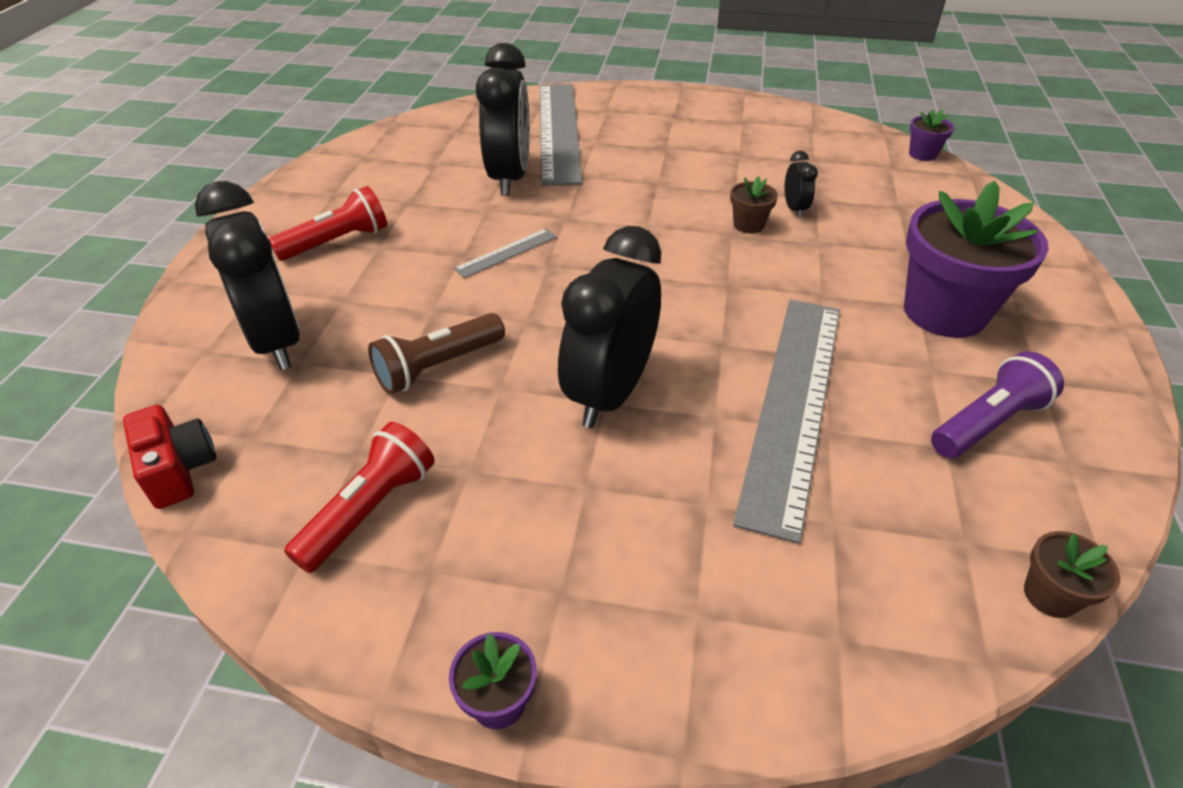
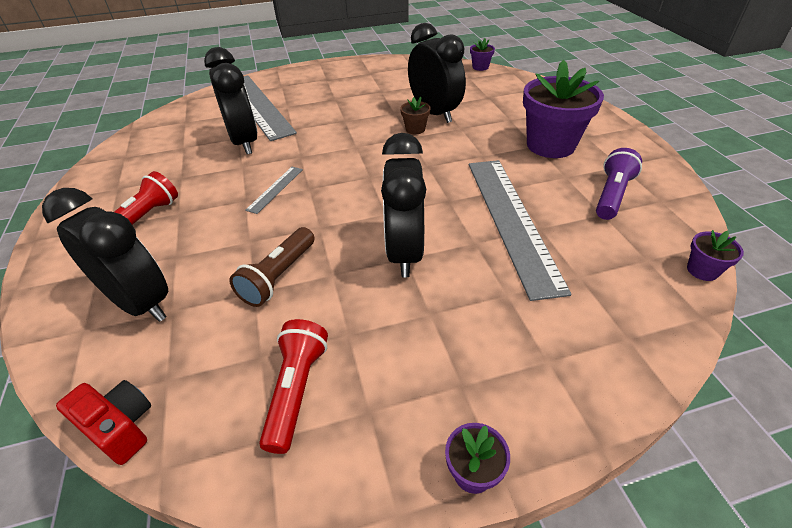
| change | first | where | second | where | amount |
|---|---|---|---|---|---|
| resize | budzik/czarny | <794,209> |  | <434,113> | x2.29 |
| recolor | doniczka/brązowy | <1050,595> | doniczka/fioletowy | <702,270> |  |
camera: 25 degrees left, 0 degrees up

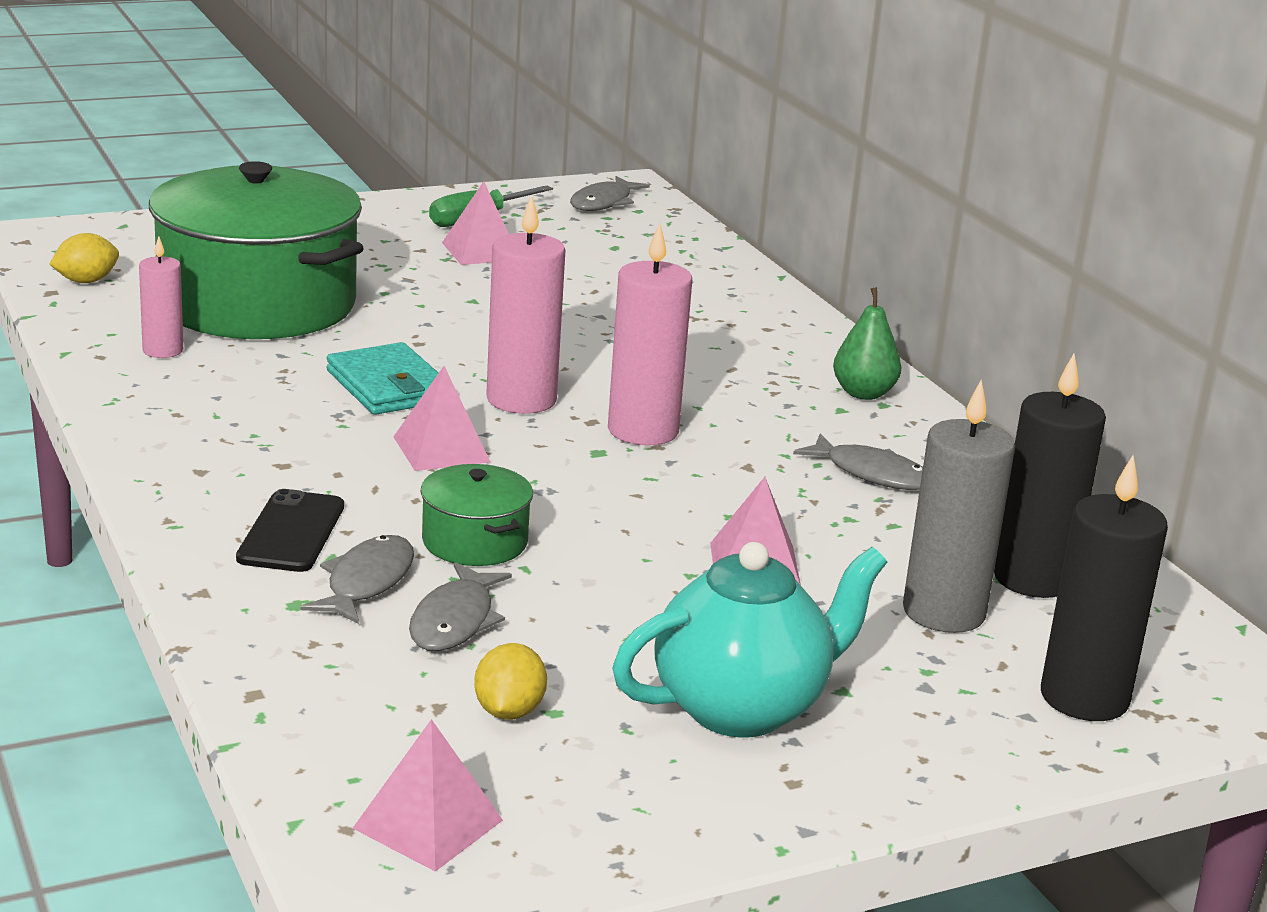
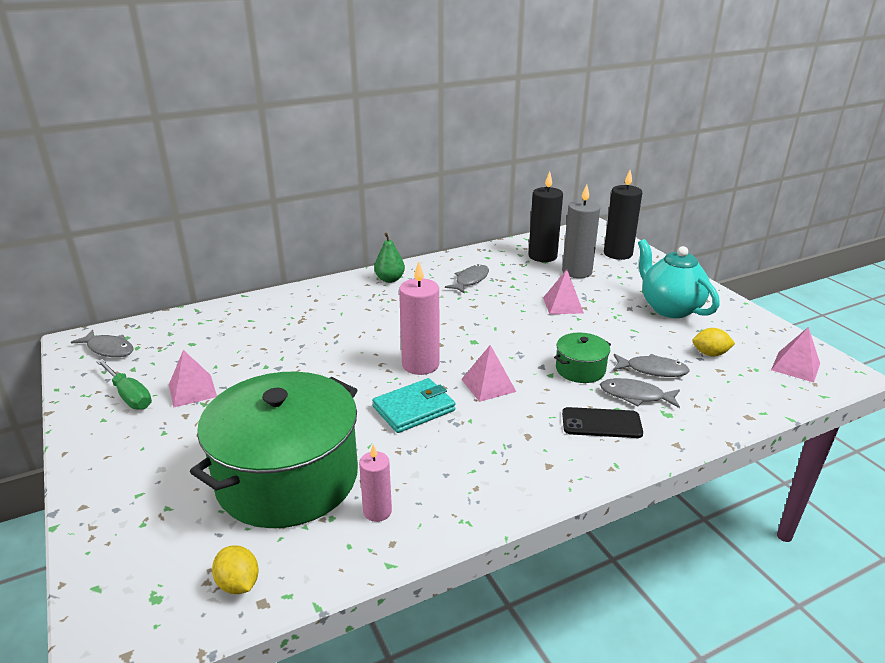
| change | first | where | second | where | amount |
|---|---|---|---|---|---|
| delete | świeca/różowy | <643,431> |  |  |  |
camera: 90 degrees left, 5 degrees up

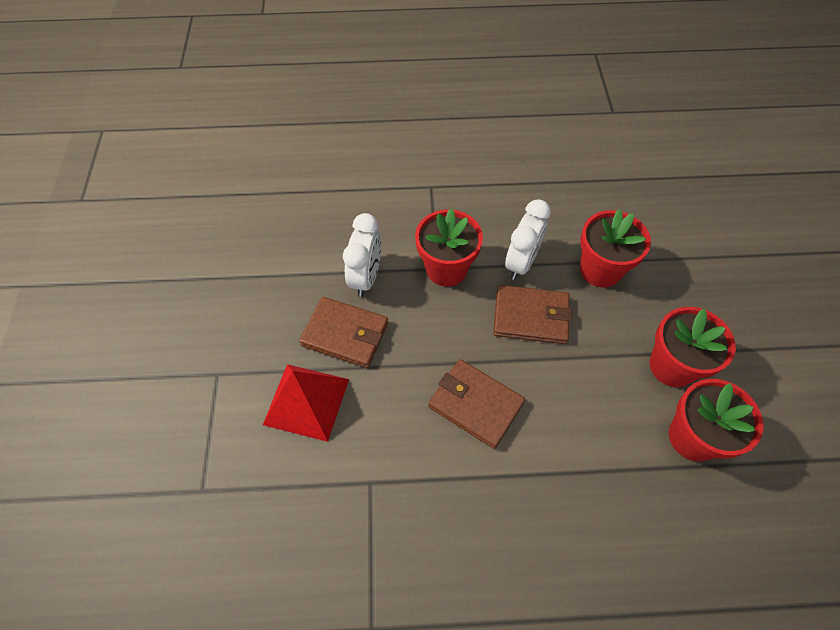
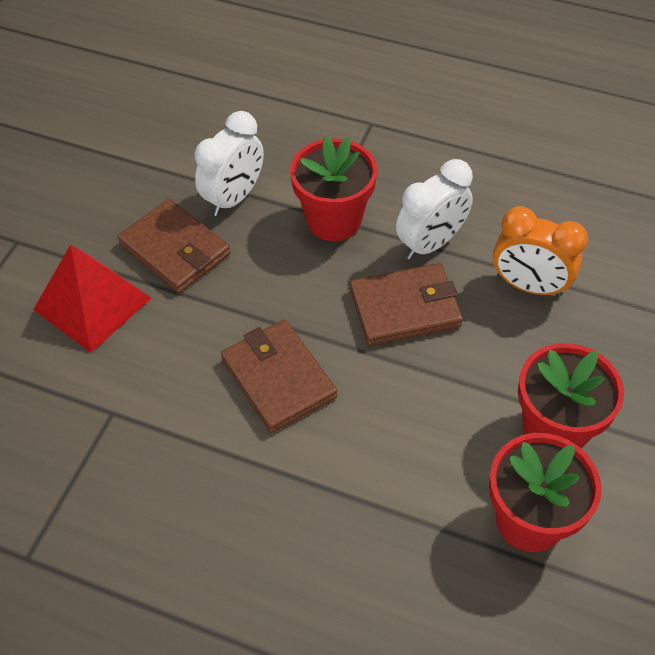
| change | first | where | second | where | amount |
|---|---|---|---|---|---|
| rotate | portfel/brązowy | <531,317> |  | <405,308> | 45 degrees counterclockwise |
| replace | doniczka/czerwony | <600,270> | budzik/pomarańczowy | <529,286> |  |
camera: 25 degrees right, 5 degrees down

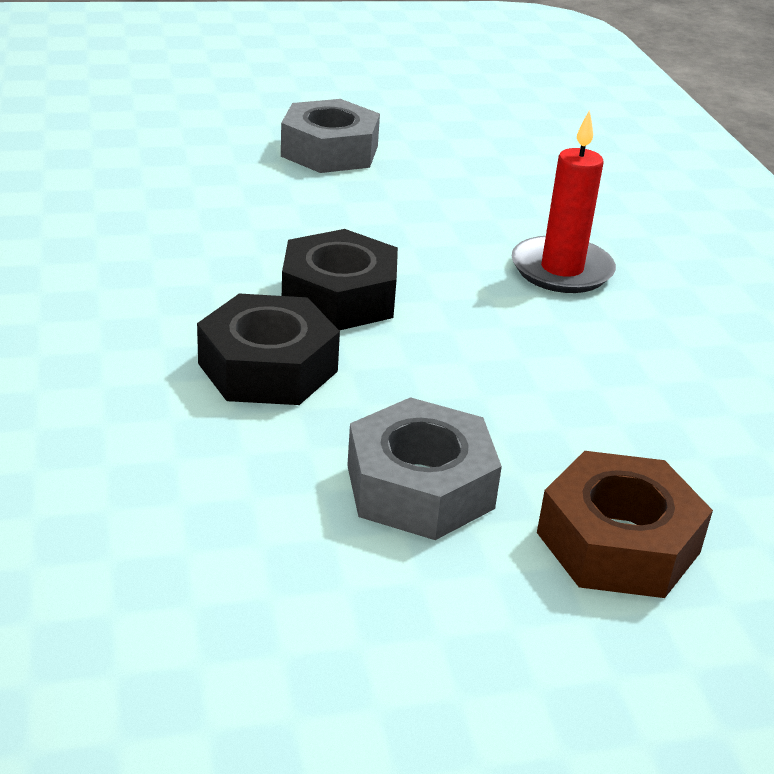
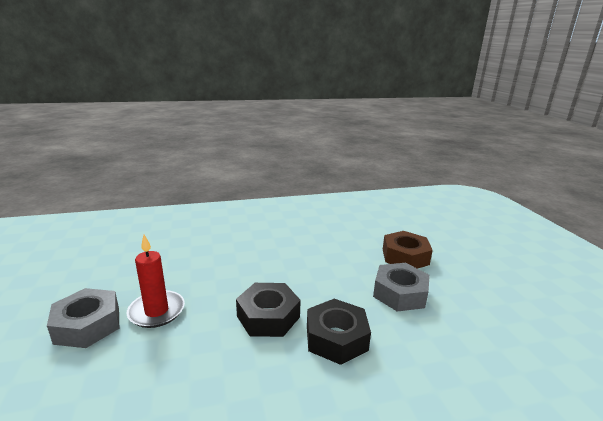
| change | first | where | second | where | amount |
|---|---|---|---|---|---|
| move | świeca/czerwony | <561,270> |  | <156,311> |  |
camera: 90 degrees left, 10 degrees down

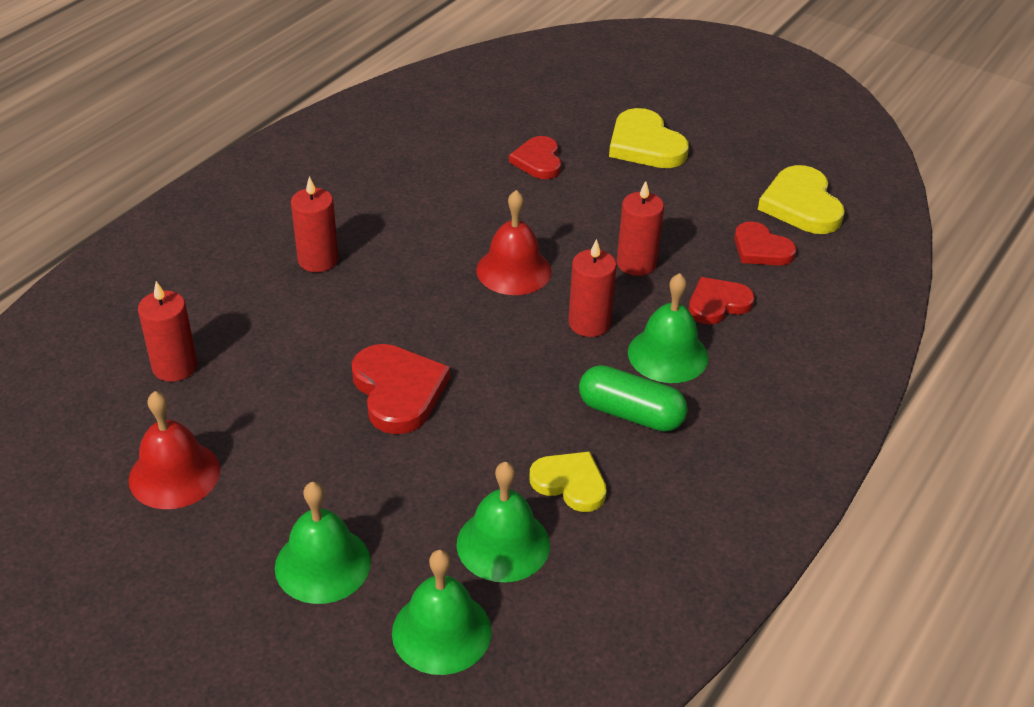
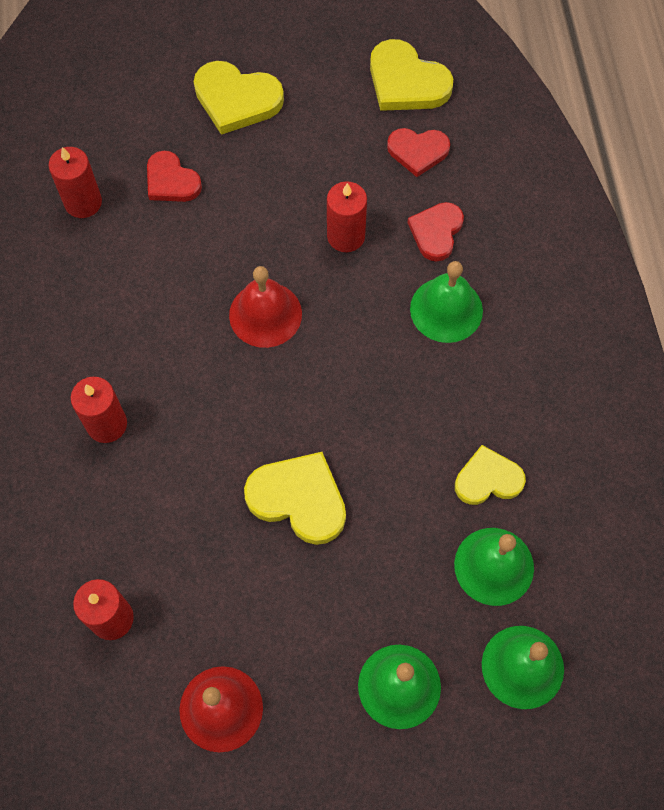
| change | first | where | second | where | amount |
|---|---|---|---|---|---|
| recolor | serce/czerwony | <398,391> | serce/żółty | <299,499> |  |
| move | świeca/czerwony | <589,323> |  | <83,202> |  |
| delete | kapsułka/zielony | <630,414> |  |  |  |
camera: 40 degrees left, 25 degrees up

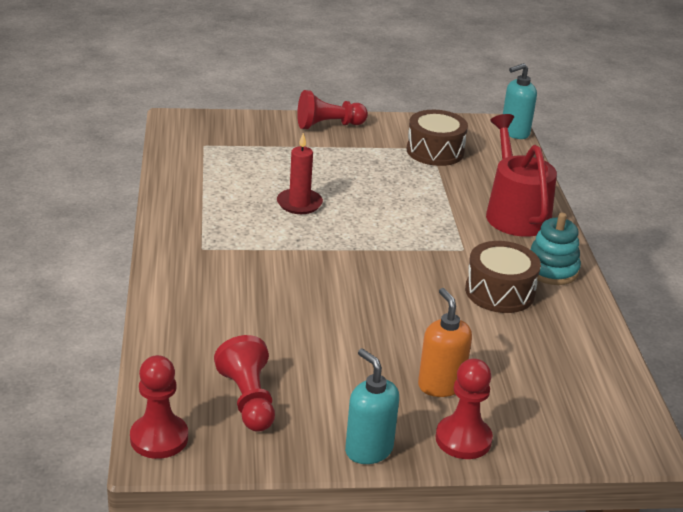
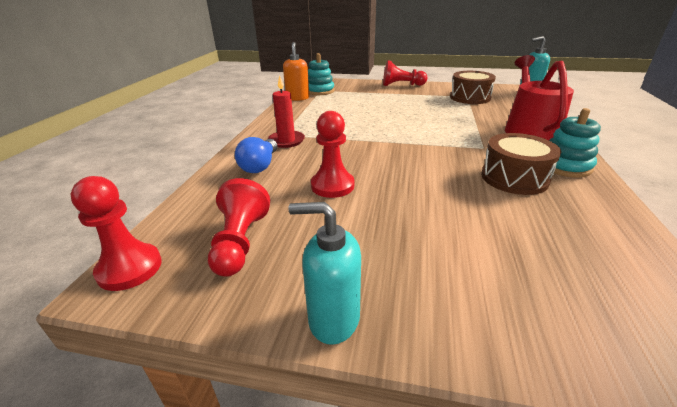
| change | first | where | second | where | amount |
|---|---|---|---|---|---|
| move | świeca/czerwony | <299,203> |  | <286,141> |  |
| rotate | dozownik mydła/turkusowy | <368,450> |  | <333,319> | 60 degrees counterclockwise |
| move | dozownik mydła/pomarańczowy | <440,385> |  | <297,98> |  |
| move | pionek/czerwony | <463,439> |  | <332,186> |  |
| insert |  |  | żarówka/niebieski | <260,166> |  |
| insert |  |  | zabawka nakładanka/turkusowy | <320,91> |  |
camera: 20 degrees right, 0 degrees up

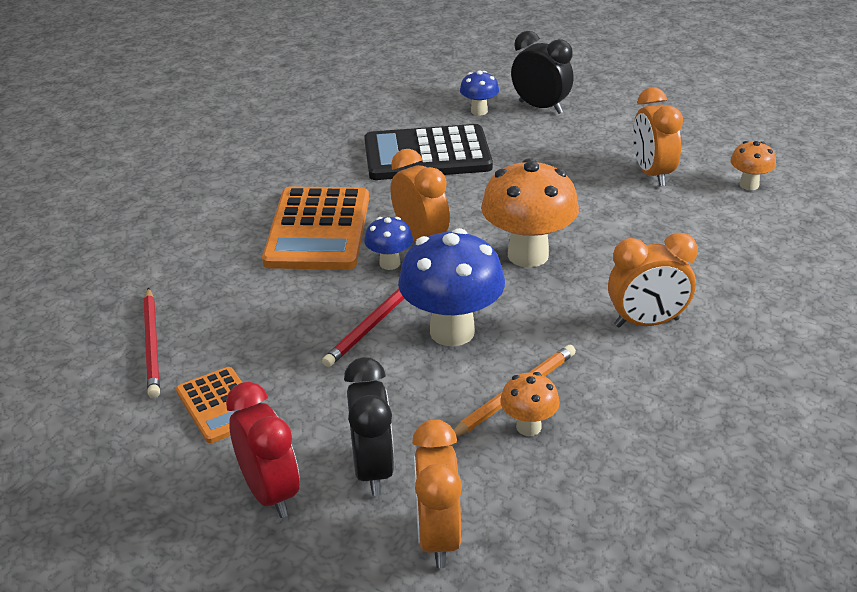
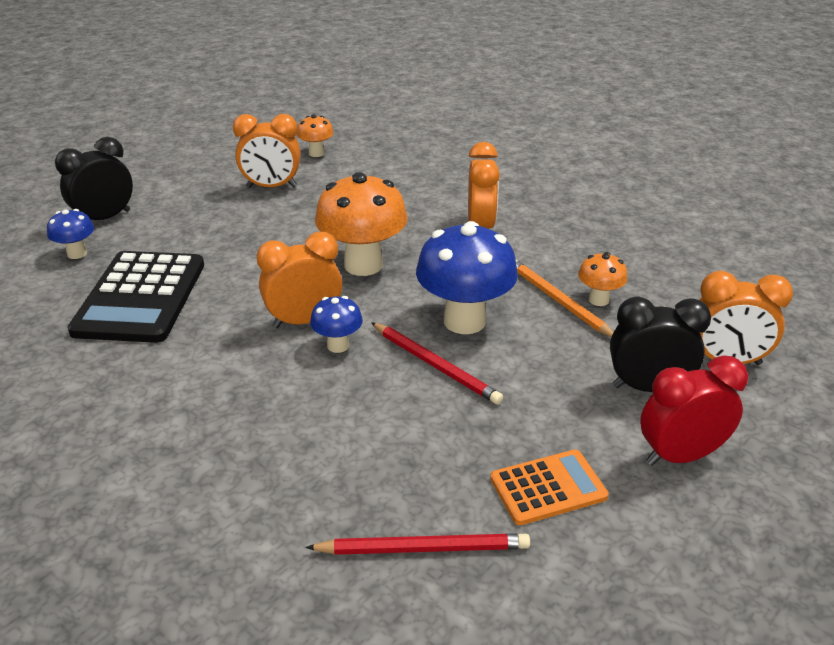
| change | first | where | second | where | amount |
|---|---|---|---|---|---|
| delete | kalkulator/pomarańczowy | <318,230> |  |  |  |
camera: 80 degrees left, 0 degrees up

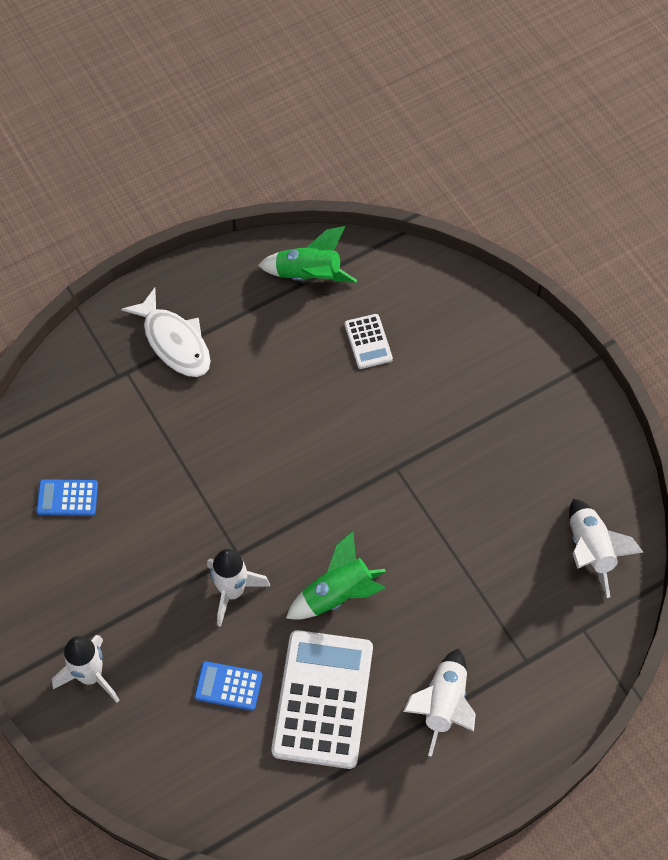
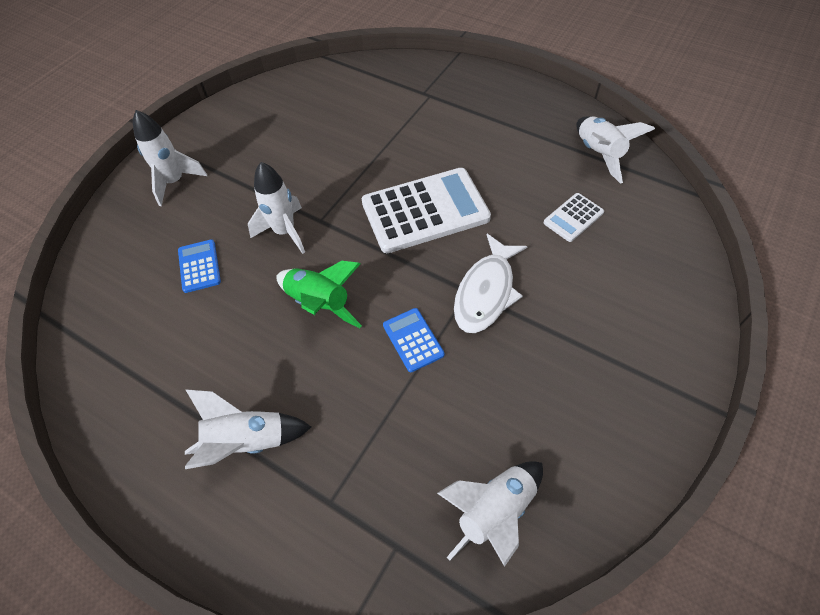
| change | first | where | second | where | amount |
|---|---|---|---|---|---|
| move | kalkulator/niebieski | <67,498> |  | <413,340> |  |
| move | ryba/biały | <174,342> |  | <486,292> |  |
| recolor | rakieta/zielony | <309,275> | rakieta/biały | <598,154> |  |
| move | kalkulator/biały | <323,699> |  | <425,211> |  |
camera: 65 degrees right, 5 degrees down

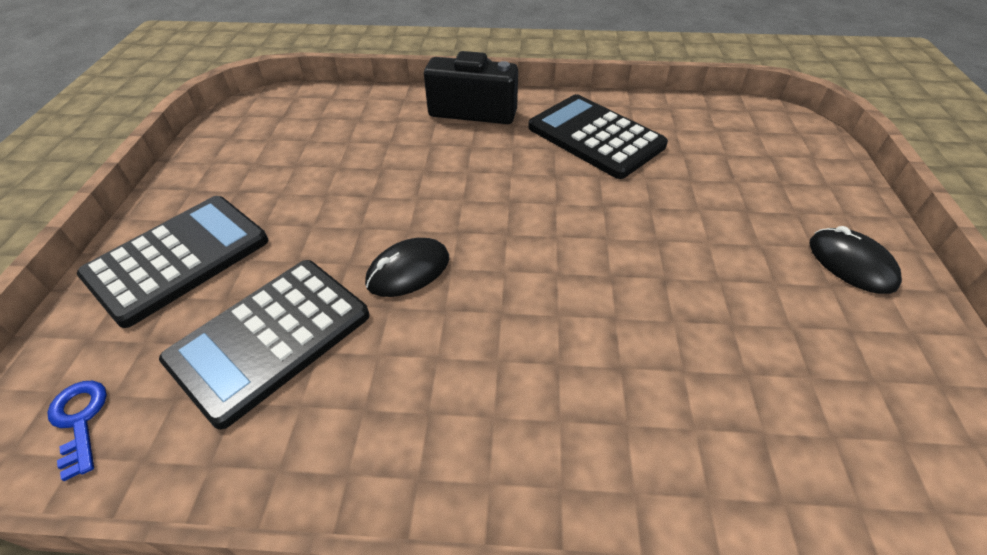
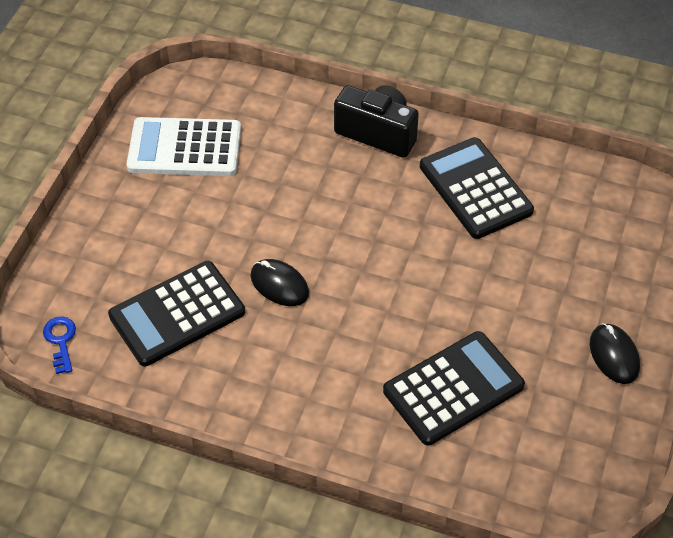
| change | first | where | second | where | amount |
|---|---|---|---|---|---|
| move | kalkulator/czarny | <178,258> |  | <453,388> |  |
| rotate | myszka/czarny | <408,271> |  | <279,285> | 60 degrees clockwise |
| insert |  |  | kalkulator/biały | <184,148> |  |
camera: 15 degrees right, 5 degrees up

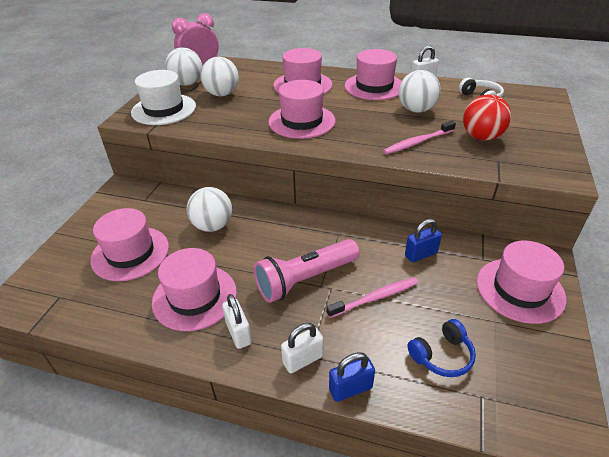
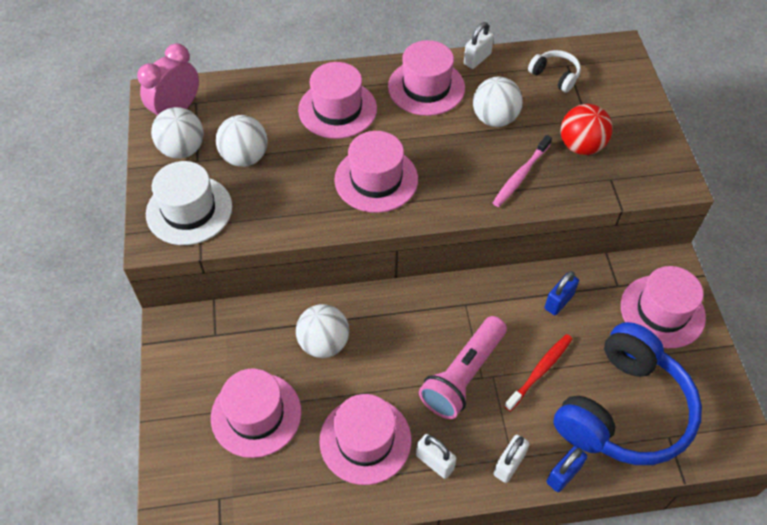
| change | first | where | second | where | amount |
|---|---|---|---|---|---|
| recolor | szczoteczka do zębów/różowy | <375,298> | szczoteczka do zębów/czerwony | <540,371> |  |
| resize | słuchawki/niebieski | <442,355> |  | <623,410> | x2.37 |
camera: 25 degrees left, 15 degrees up

